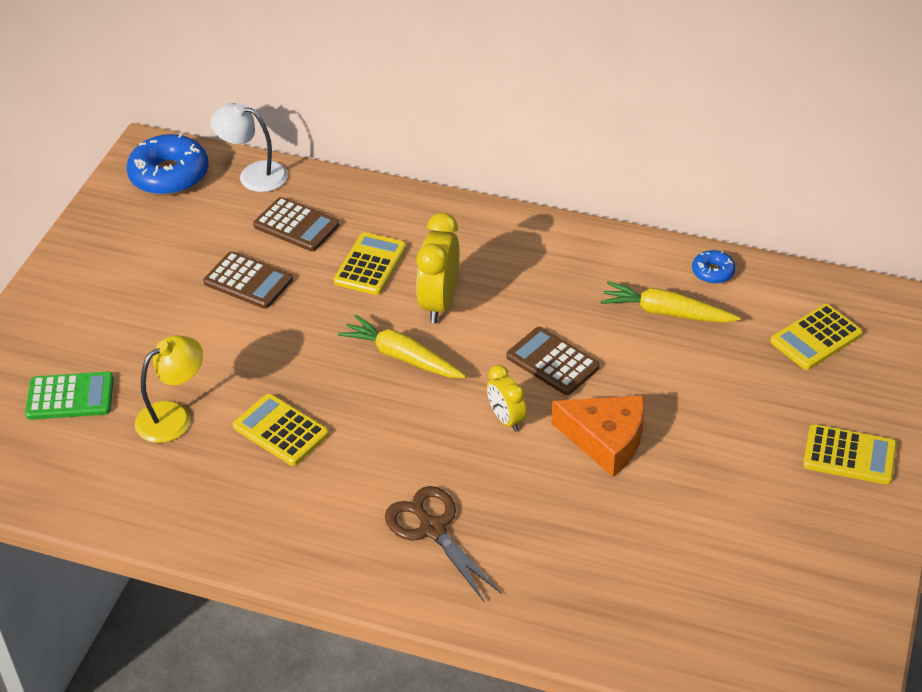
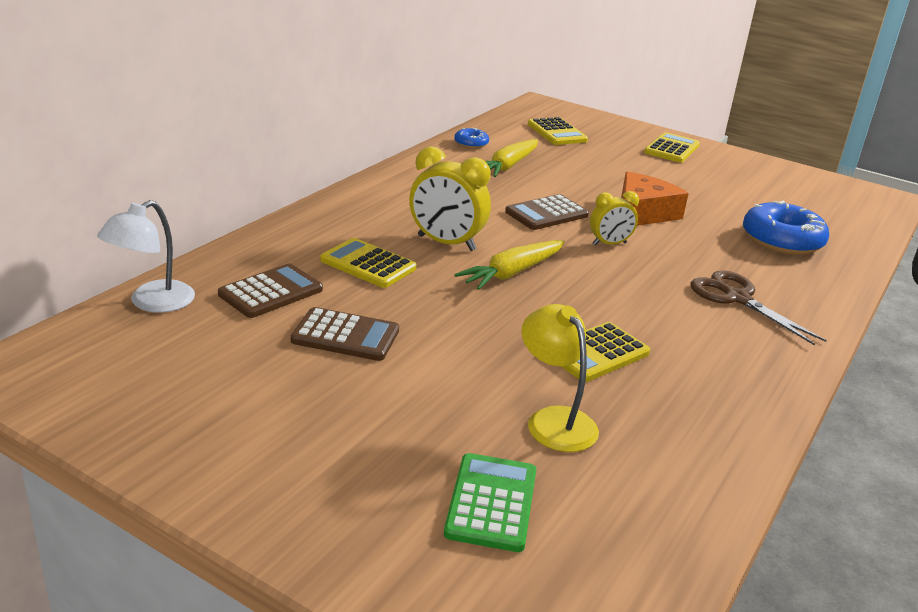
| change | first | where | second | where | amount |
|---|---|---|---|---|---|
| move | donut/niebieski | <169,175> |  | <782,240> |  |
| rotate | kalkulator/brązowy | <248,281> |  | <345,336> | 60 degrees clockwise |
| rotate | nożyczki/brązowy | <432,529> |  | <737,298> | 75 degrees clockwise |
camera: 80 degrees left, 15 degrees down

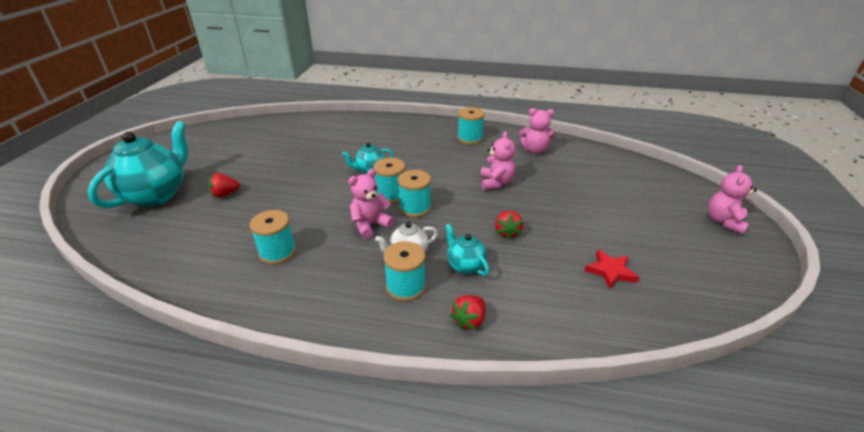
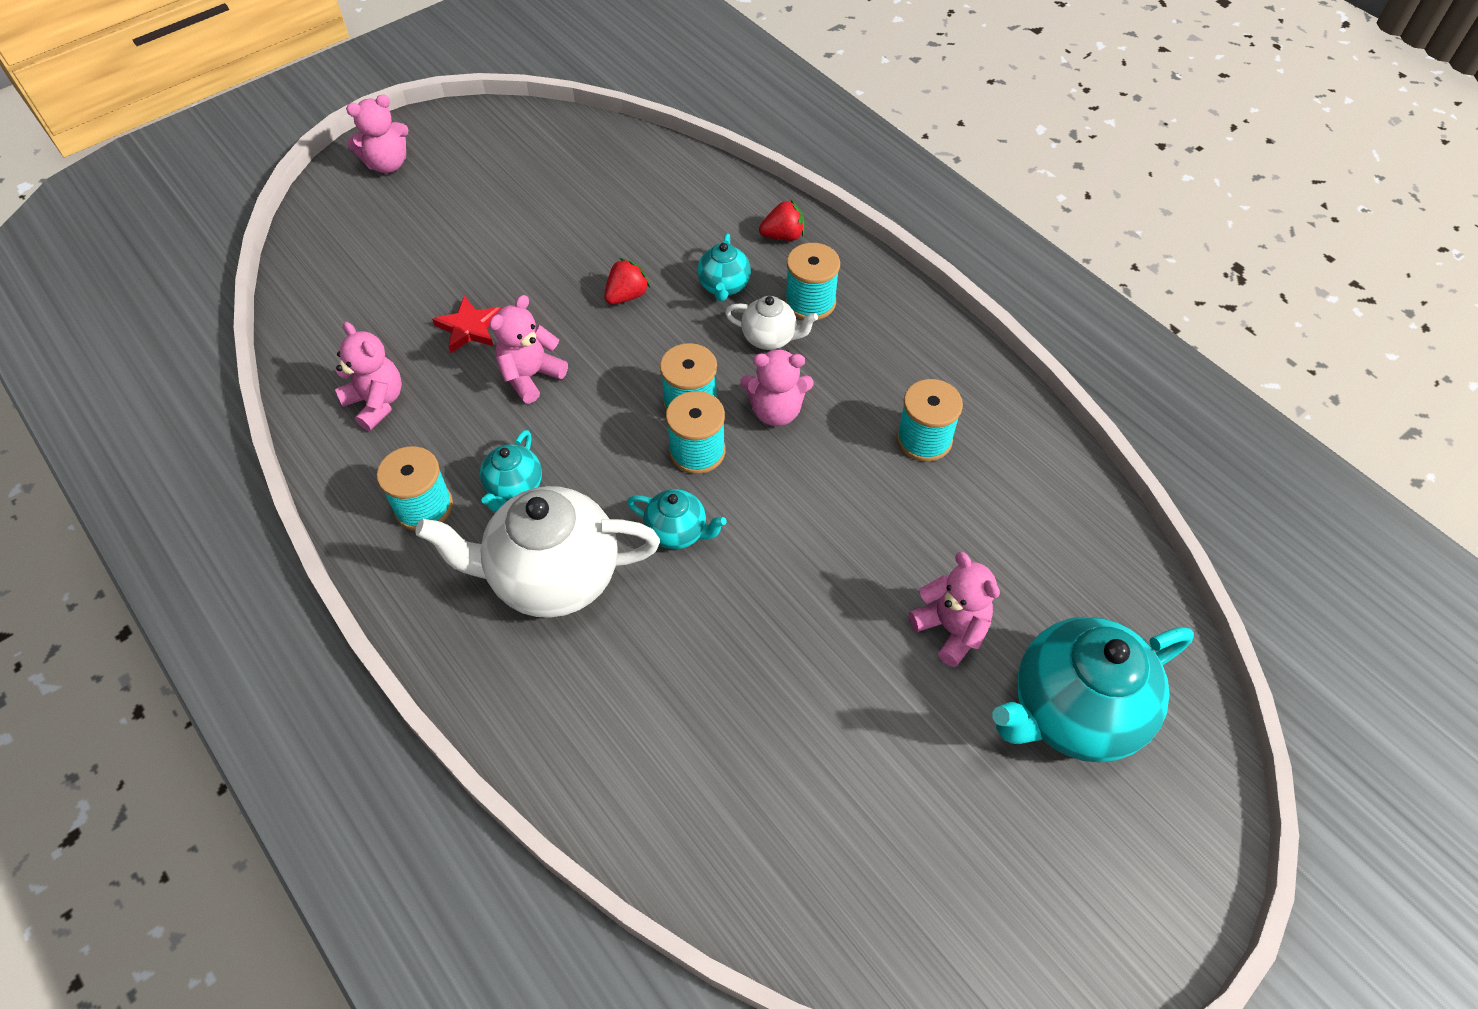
| change | first | where | second | where | amount |
|---|---|---|---|---|---|
| replace | truskawka/czerwony | <225,194> | miś/różowy | <951,629> |  |
| move | gwiazda/czerwony | <610,271> |  | <469,328> |  |
| insert |  |  | imbryk/biały | <553,577> |  |
| insert |  |  | imbryk/turkusowy | <514,488> |  |
camera: 140 degrees left, 20 degrees up

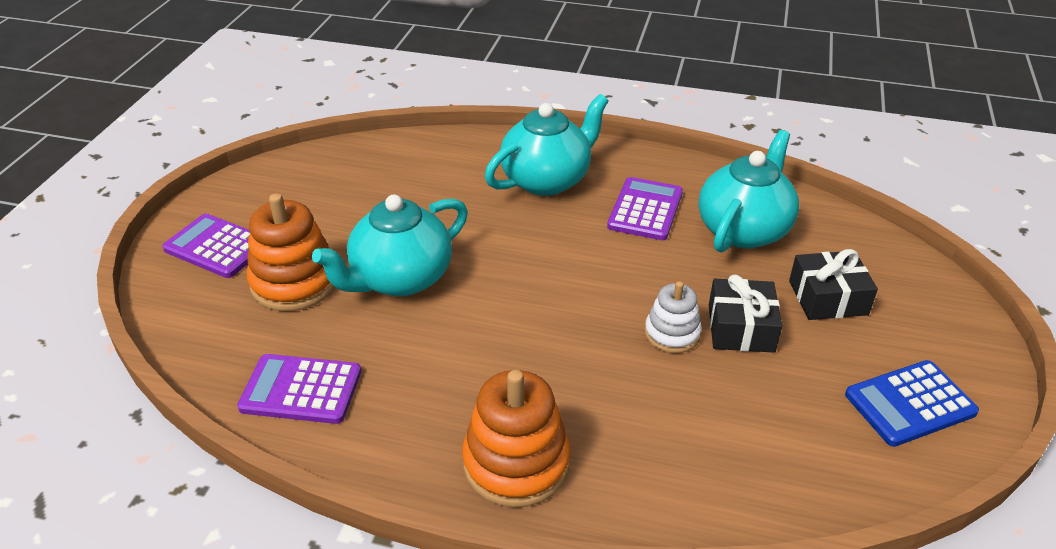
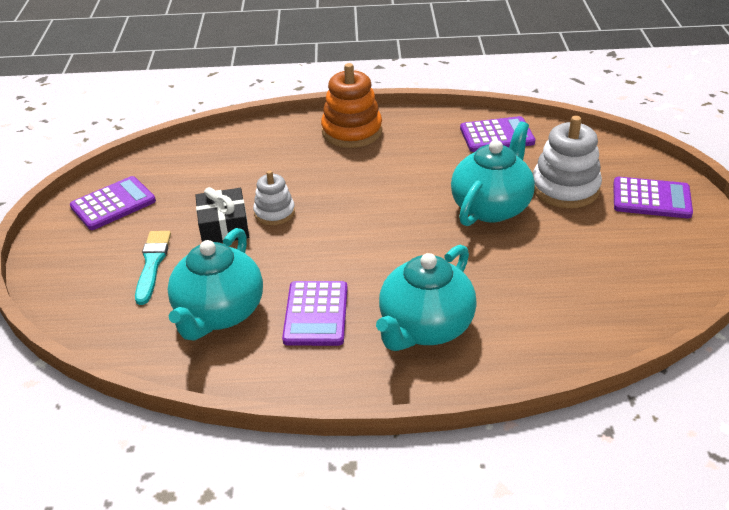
| change | first | where | second | where | amount |
|---|---|---|---|---|---|
| recolor | zabawka nakładanka/pomarańczowy | <294,282> | zabawka nakładanka/biały | <565,188> |  |
| replace | prezent/czarny | <828,298> | pędzel/turkusowy | <152,264> |  |
| recolor | kalkulator/niebieski | <909,403> | kalkulator/fioletowy | <113,204> |  |
camera: 165 degrees right, 0 degrees up

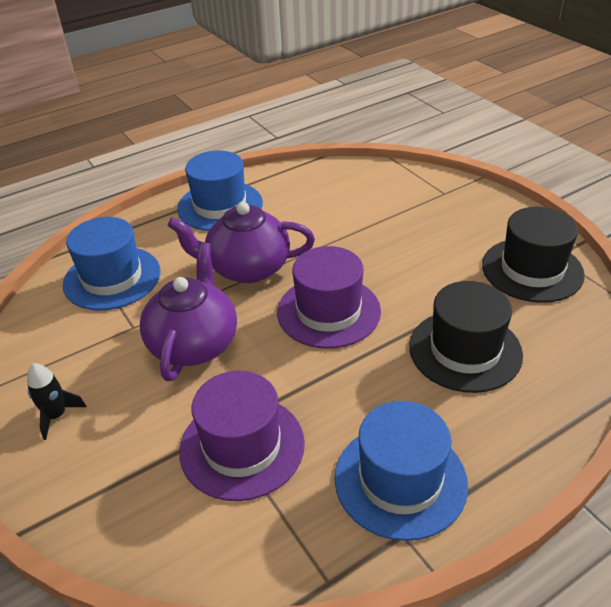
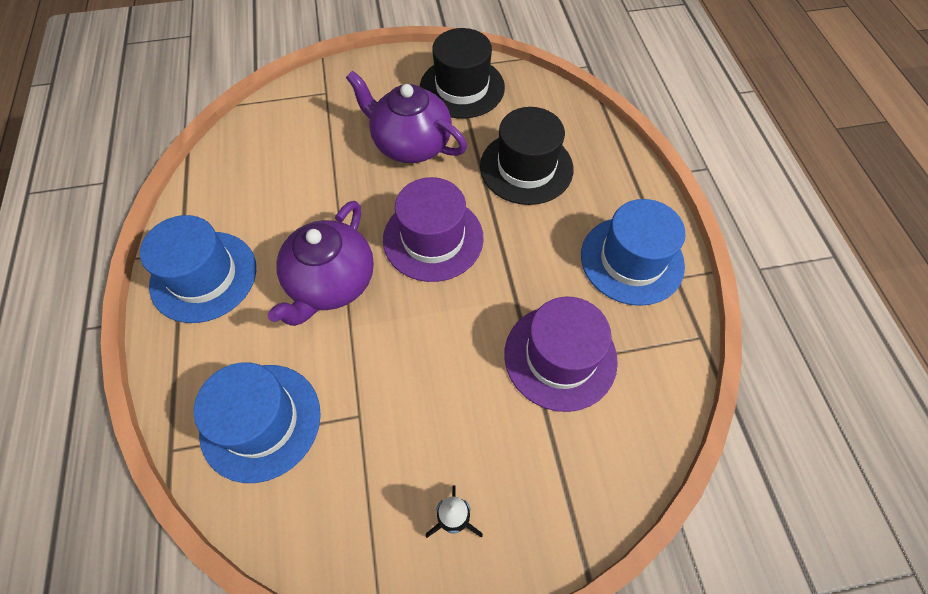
| change | first | where | second | where | amount |
|---|---|---|---|---|---|
| move | imbryk/fioletowy | <194,343> |  | <410,144> |  |
camera: 70 degrees left, 20 degrees up

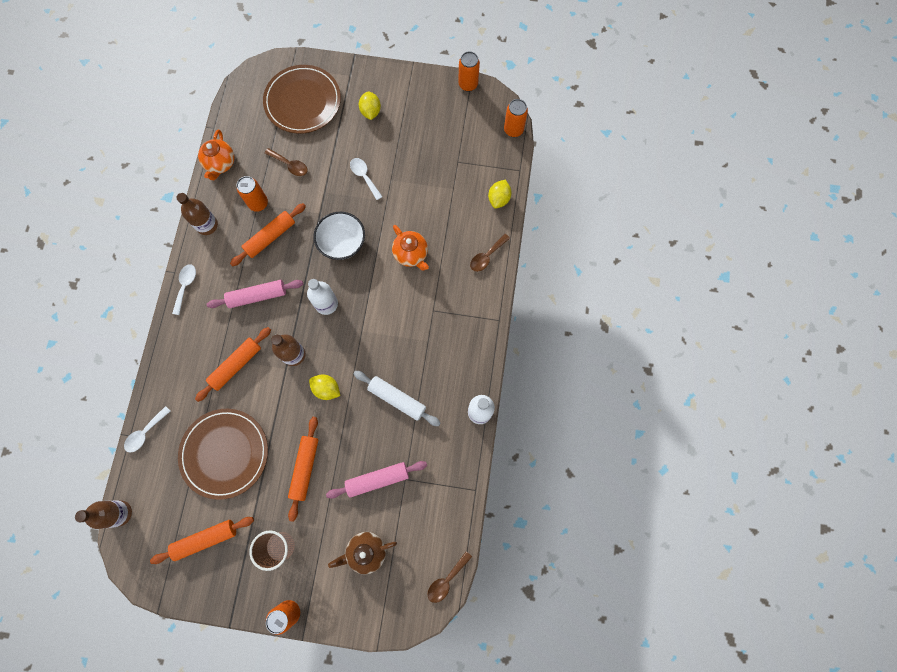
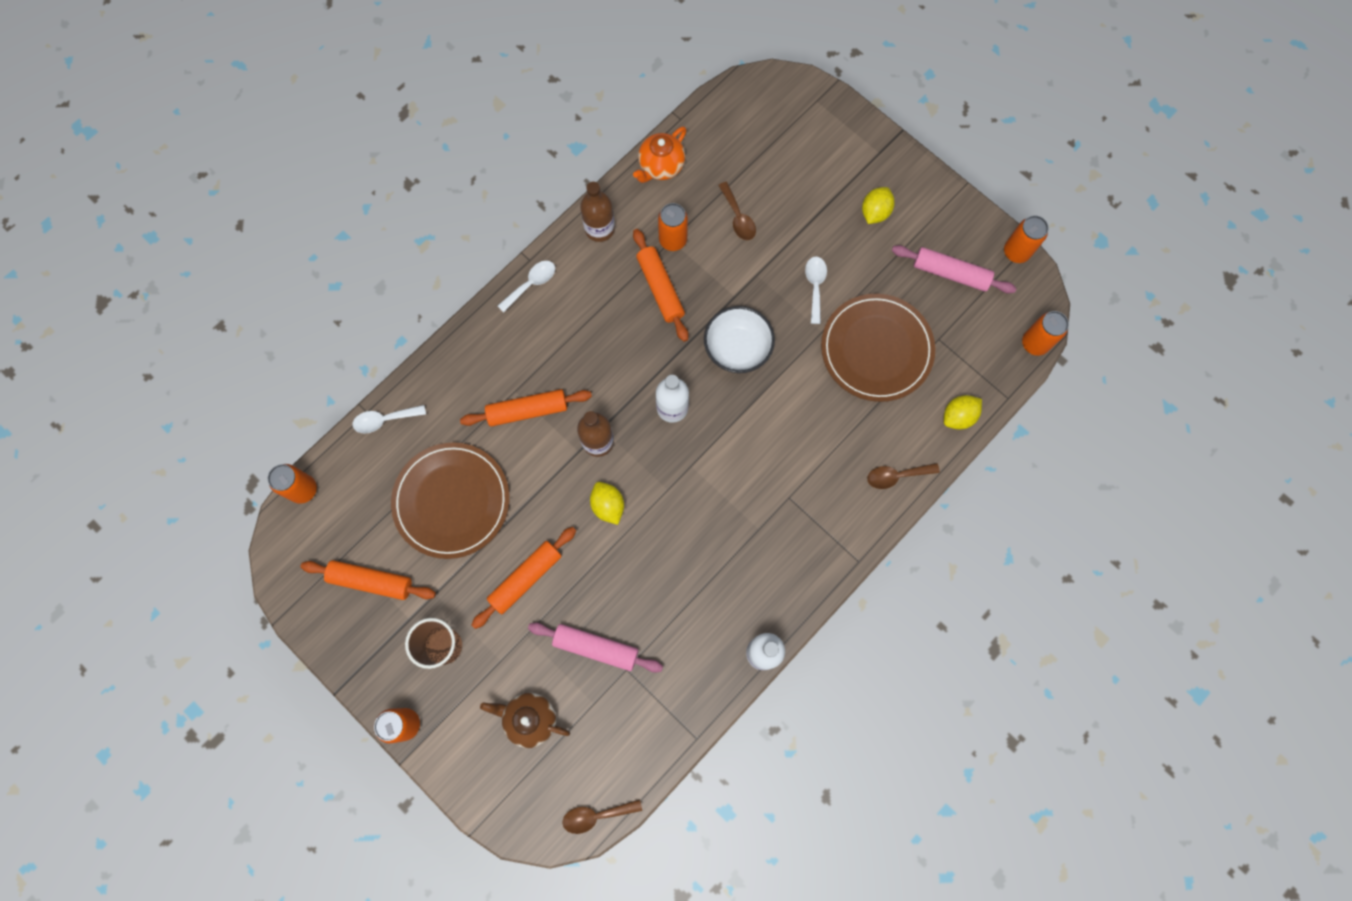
| change | first | where | second | where | amount |
|---|---|---|---|---|---|
| replace | butelka/brązowy | <120,513> | puszka/pomarańczowy | <303,489> |  |
| move | wałek do ciasta/różowy | <257,296> |  | <950,273> |  |
| rotate | wałek do ciasta/pomarańczowy | <270,237> |  | <660,288> | 75 degrees clockwise |
| move | talerz/brązowy | <303,101> |  | <876,349> |  |
| delete | wałek do ciasta/biały | <397,399> |  |  |  |
| delete | imbryk/pomarańczowy | <411,254> |  |  |  |
camera: 35 degrees right, 0 degrees up

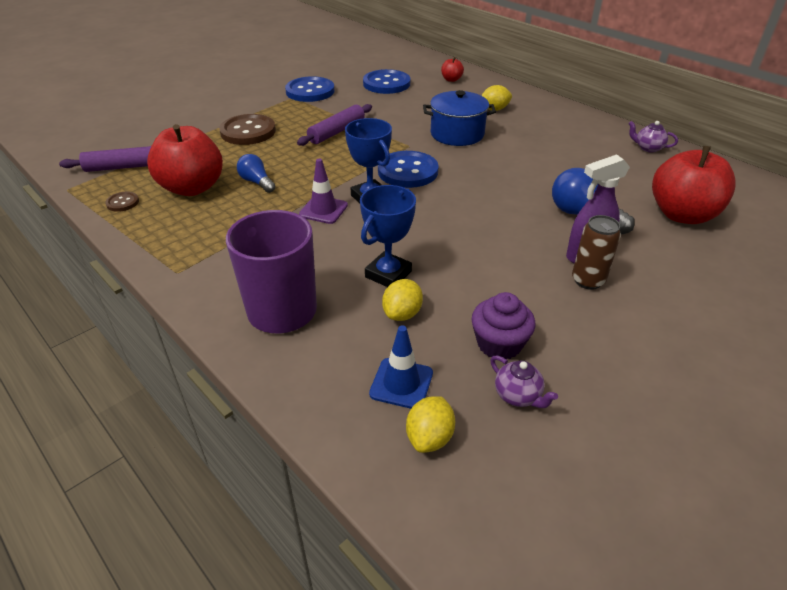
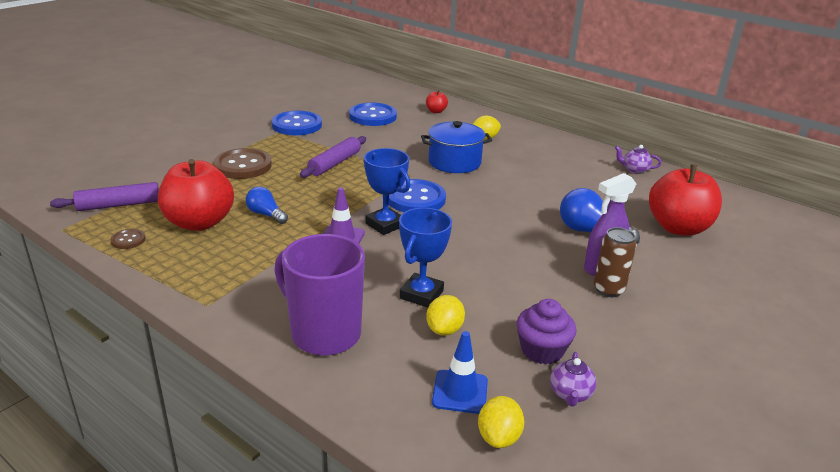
| change | first | where | second | where | amount |
|---|---|---|---|---|---|
| rotate | imbryk/fioletowy | <518,396> |  | <570,394> | 60 degrees clockwise |
camera: 10 degrees left, 10 degrees down

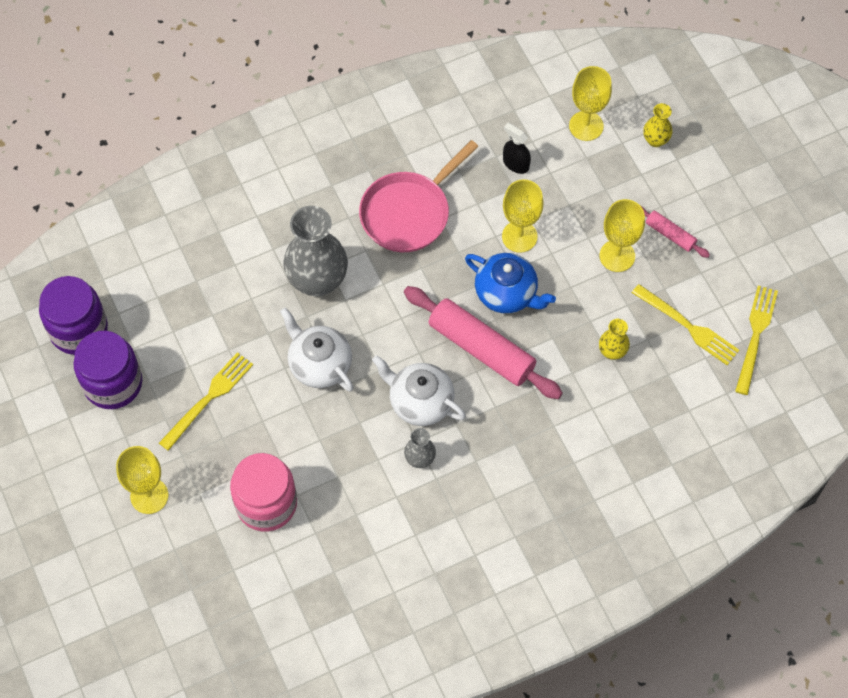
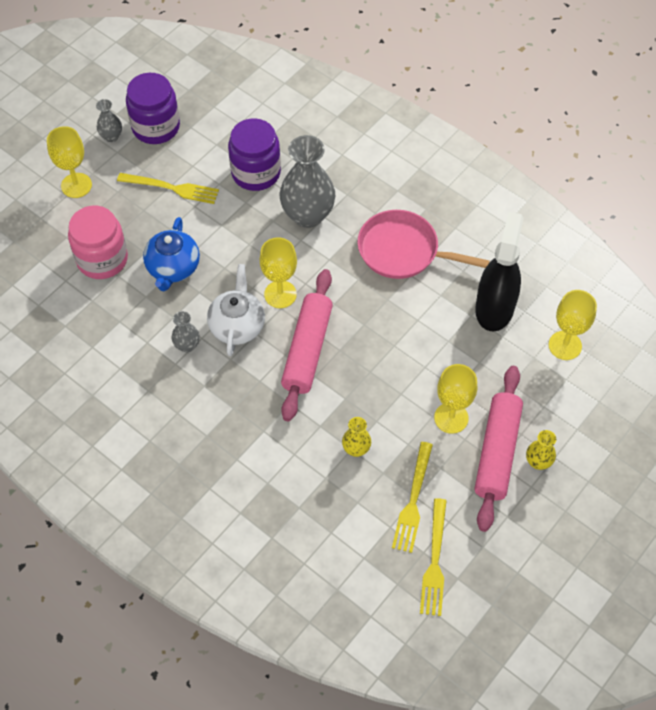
| change | first | where | second | where | amount |
|---|---|---|---|---|---|
| move | słoik/fioletowy | <79,329> |  | <256,173> |  |
| delete | imbryk/biały | <319,364> |  |  |  |
| move | imbryk/niebieski | <507,293> |  | <173,268> |  |
| move | kielich/żółty | <519,236> |  | <280,294> |  |
| resize | spryskiwacz/czarny | <515,164> |  | <494,307> | x2.13 |
| resize | wałek do ciasta/różowy | <670,234> |  | <496,452> | x2.04 |
| move | wazon/żółty | <655,140> |  | <538,462> |  |
| rotate | widelec/żółty | <755,335> |  | <434,561> | 105 degrees clockwise |
| insert |  |  | wazon/szary | <111,136> |  |
camera: 65 degrees right, 5 degrees down

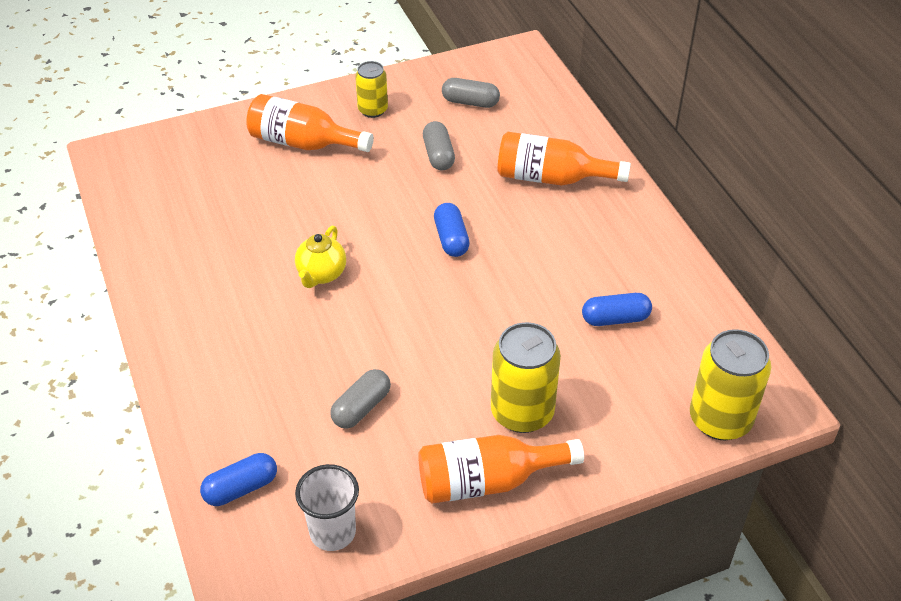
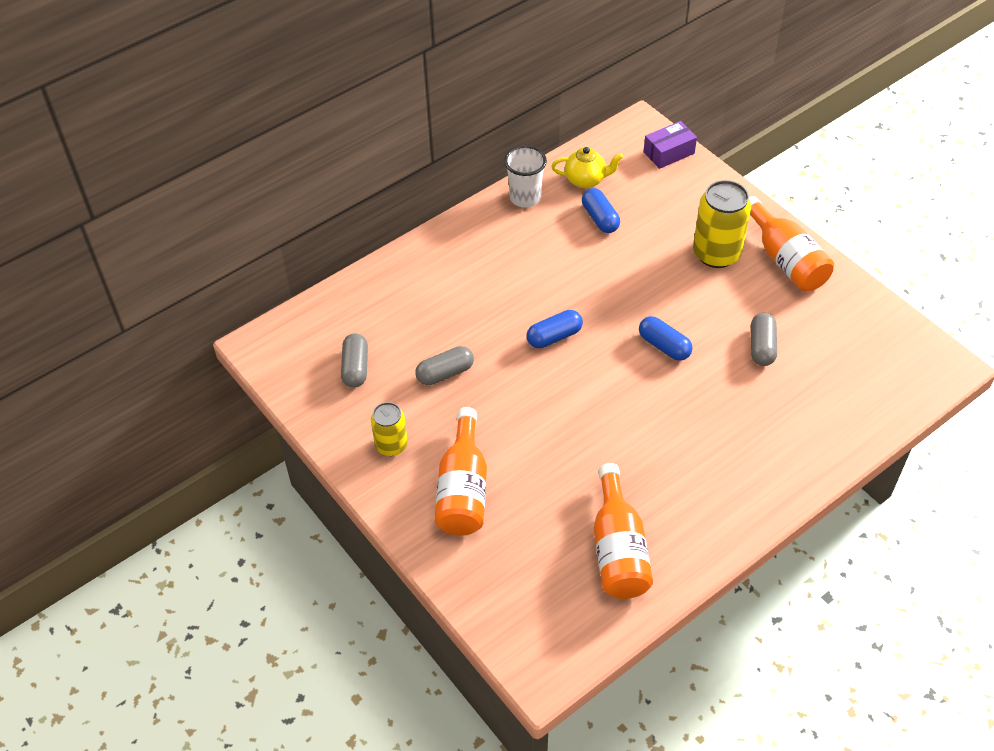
| change | first | where | second | where | amount |
|---|---|---|---|---|---|
| move | kapsułka/niebieski | <241,488> |  | <664,346> |  |
| move | imbryk/żółty | <321,274> |  | <586,180> |  |
| move | szklanka/biały | <332,532> |  | <525,198> |  |
| rotate | kapsułka/szary | <361,408> |  | <762,347> | 75 degrees clockwise |
| move | butelka/pomarańczowy | <551,178> |  | <618,549> |  |
| replace | puszka/żółty | <720,419> | pudełko/fioletowy | <669,153> |  |
camera: 105 degrees left, 5 degrees up

